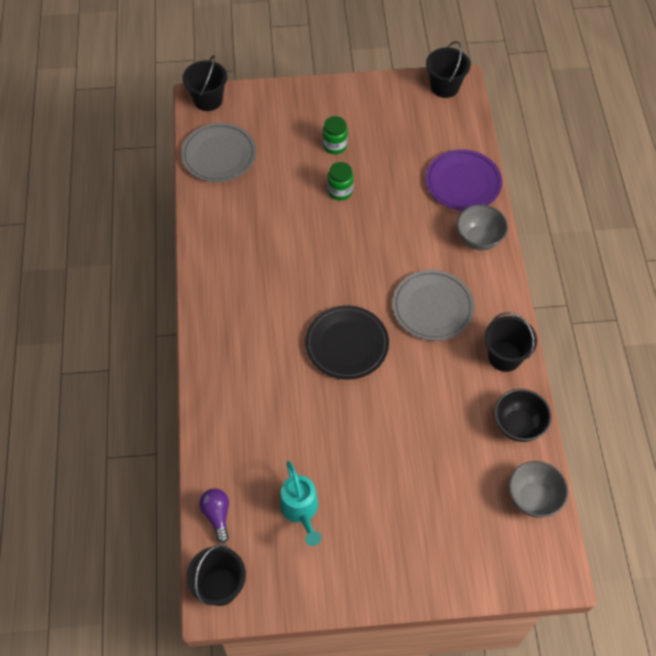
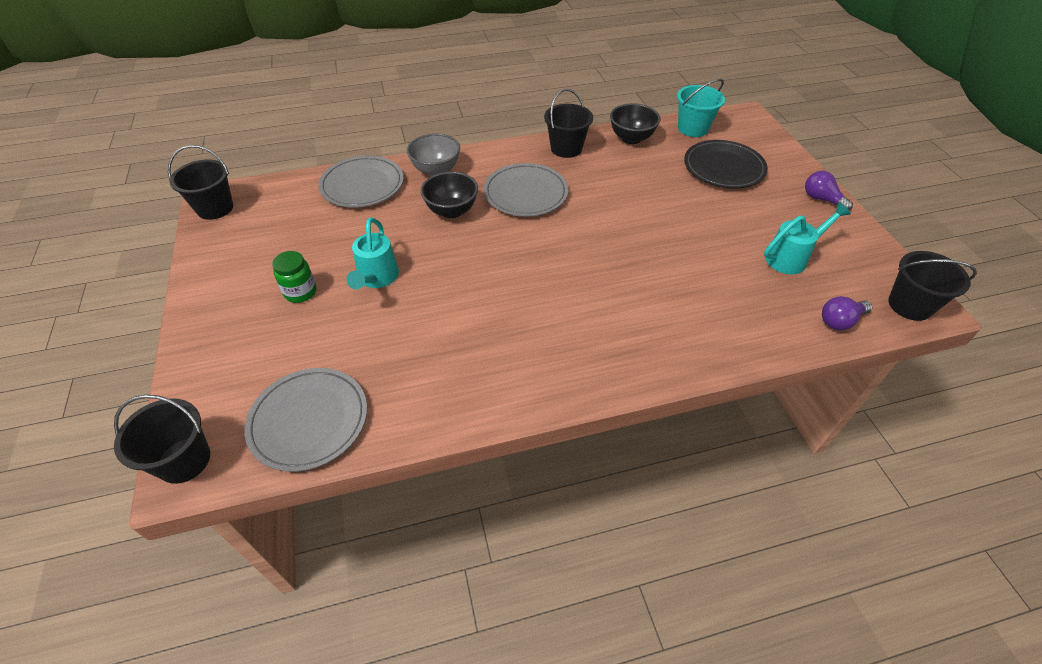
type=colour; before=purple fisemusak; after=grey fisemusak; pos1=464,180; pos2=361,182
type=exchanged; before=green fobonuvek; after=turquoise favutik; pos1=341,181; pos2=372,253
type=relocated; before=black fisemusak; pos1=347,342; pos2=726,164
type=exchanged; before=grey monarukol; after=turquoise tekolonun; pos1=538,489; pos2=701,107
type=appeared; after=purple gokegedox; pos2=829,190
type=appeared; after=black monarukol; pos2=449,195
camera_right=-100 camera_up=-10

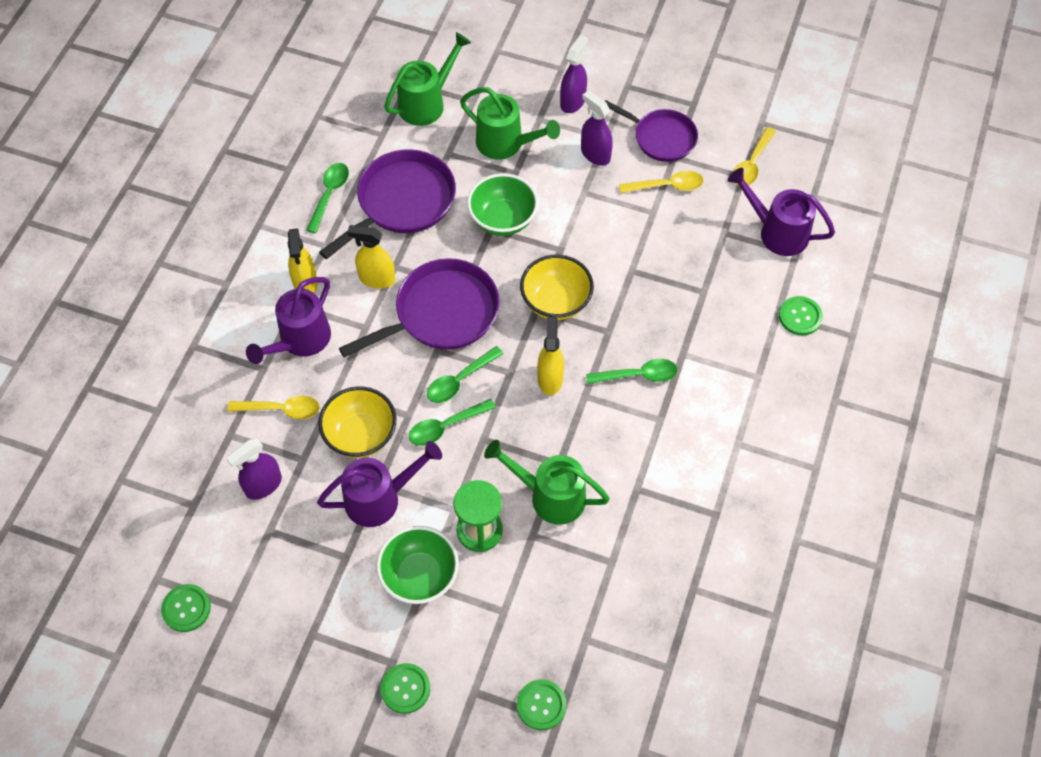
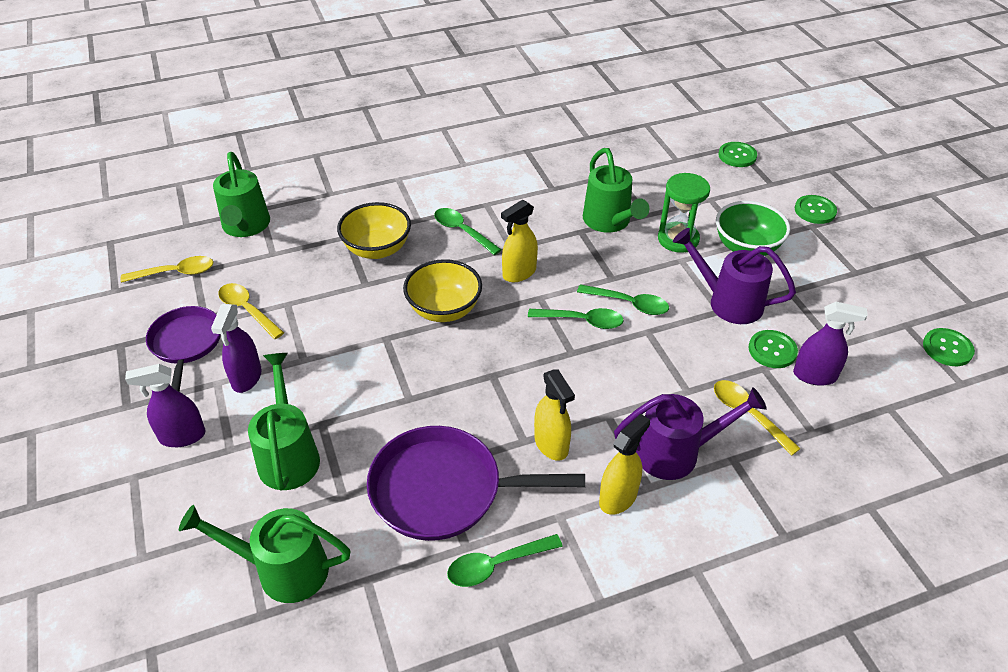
type=colour; before=purple favutik; after=green favutik; pos1=781,212; pos2=241,194
type=missing; before=green monarukol; pos1=502,204
type=missing; before=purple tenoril; pos1=419,307
type=relocated; before=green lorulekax; pos1=801,315; pos2=773,349
type=relocated; before=yellow monarukol; pos1=357,422; pos2=374,230
camera_right=-130 camera_up=-15

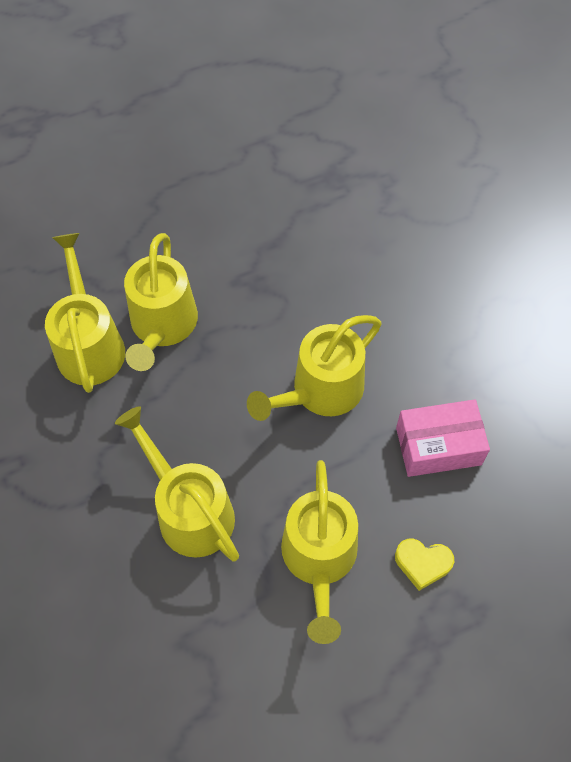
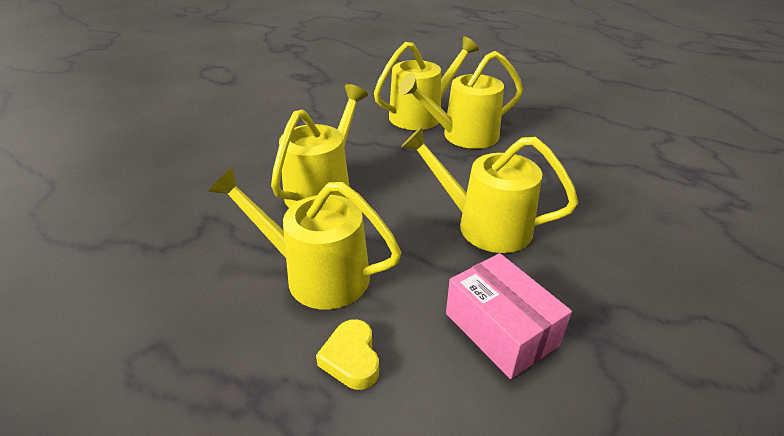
type=spun; before=yellow favutik; pos1=319,552; pos2=305,239; turn=45
camera_right=65 camera_up=-25

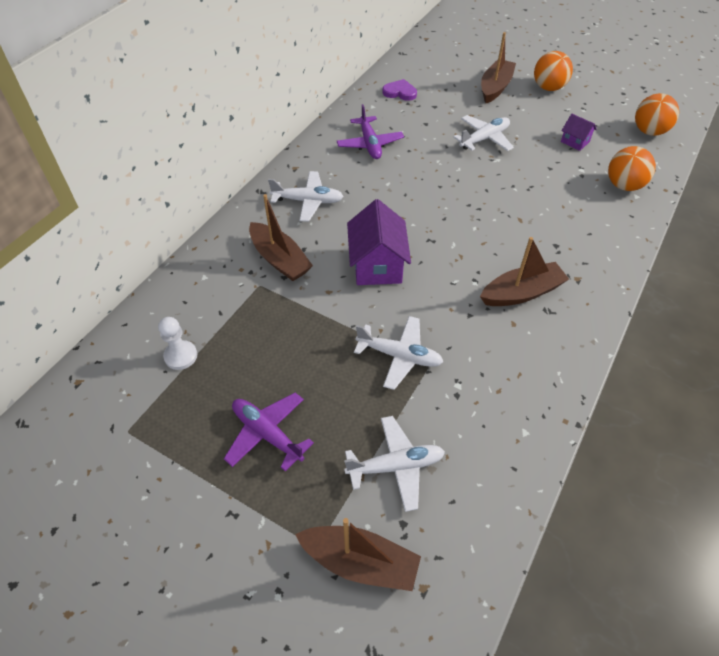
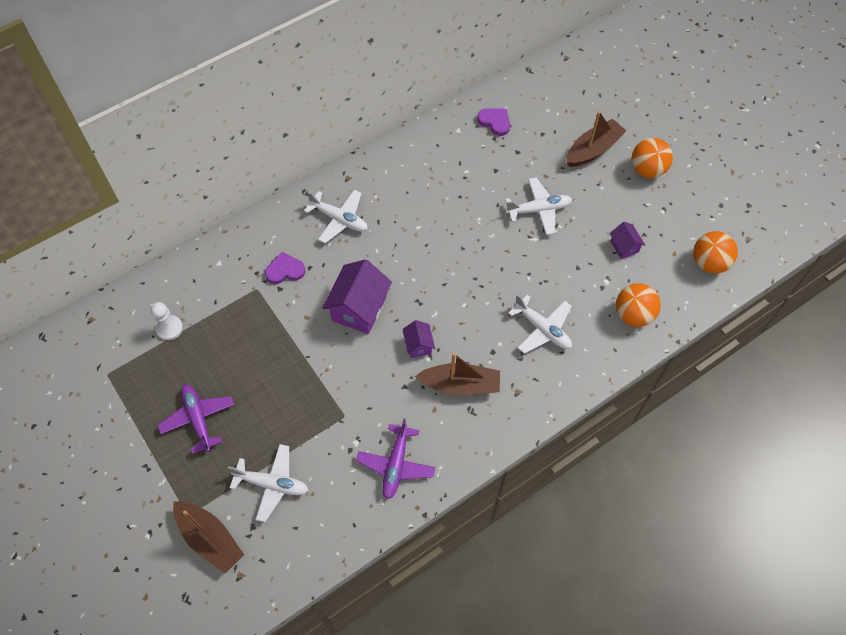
type=relocated; before=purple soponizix; pos1=370,131; pos2=395,458
type=exchanged; before=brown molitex; after=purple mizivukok; pos1=281,237; pos2=285,268
type=relocated; before=white soponizix; pos1=398,353; pos2=540,324
type=appeared; after=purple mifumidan; pos2=418,339
camera_right=25 camera_up=10

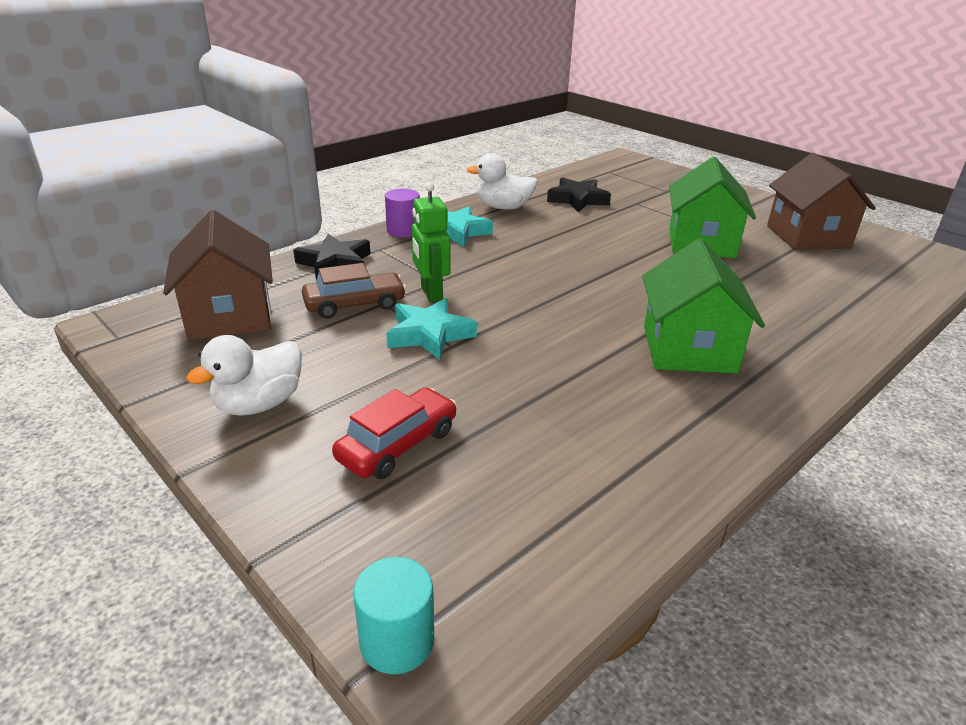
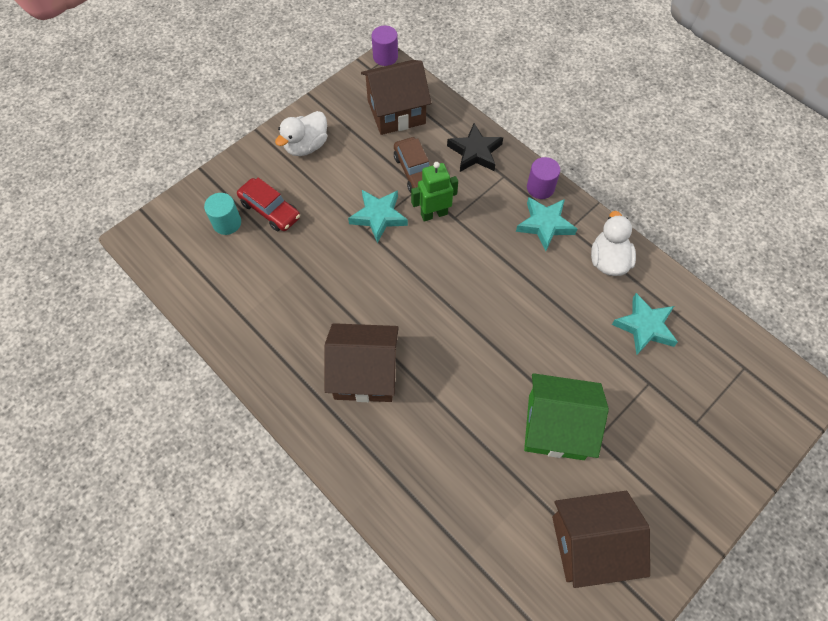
type=colour; before=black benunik; after=turquoise benunik; pos1=579,194; pos2=645,324
type=colour; before=green mifumidan; after=brown mifumidan; pos1=703,306; pos2=361,362
type=spun; before=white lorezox; pos1=244,375; pos2=301,133; turn=-90
type=relocated; before=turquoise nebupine; pos1=393,615; pos2=222,214
type=appeared; after=purple nebupine; pos2=385,45
camera_right=90 camera_up=30

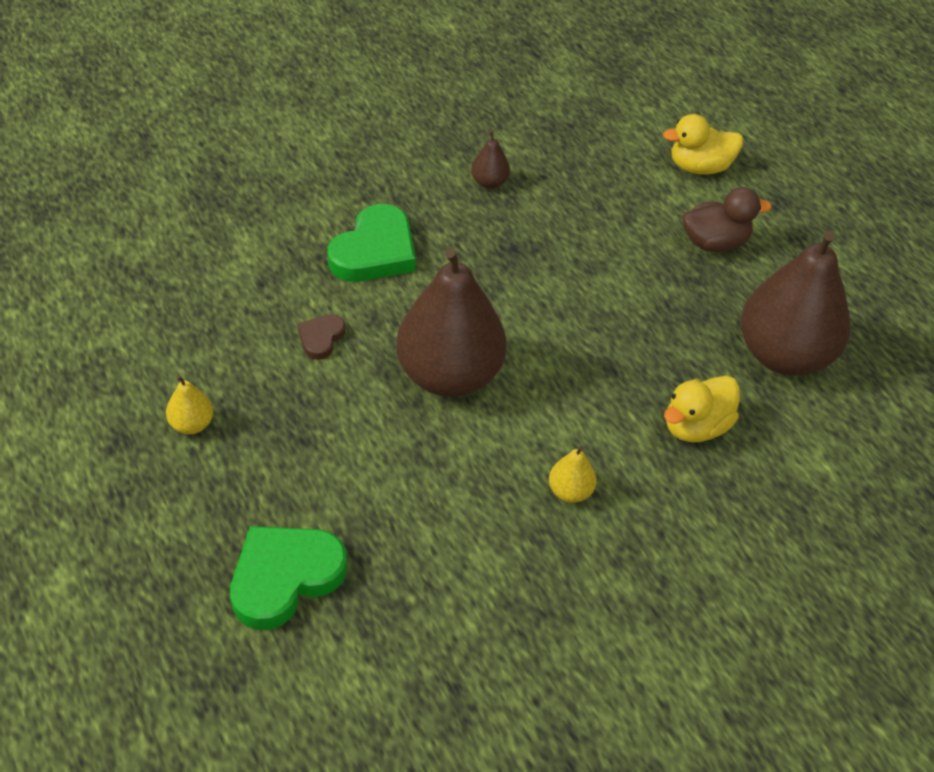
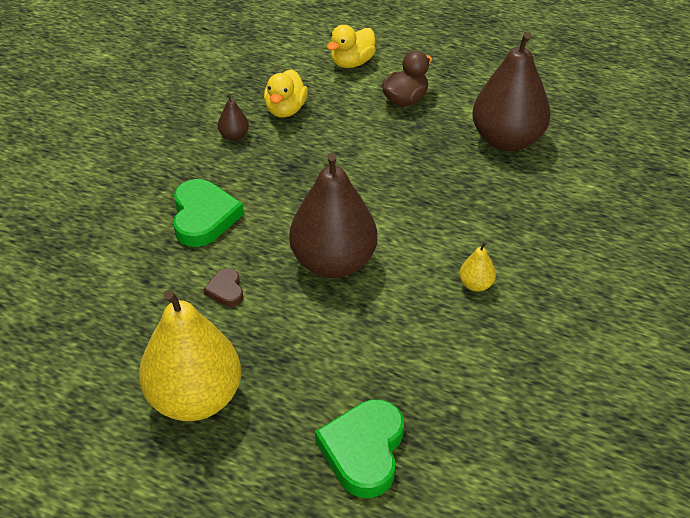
type=size; before=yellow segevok; pos1=189,404; pos2=190,355; scale=2.44
type=relocated; before=yellow lorezox; pos1=702,409; pos2=286,93
camera_right=-35 camera_up=-5

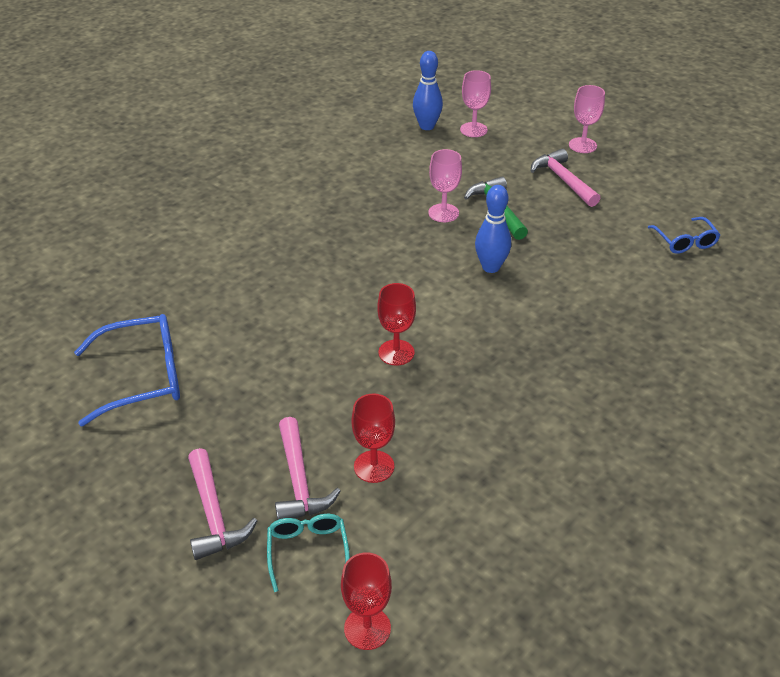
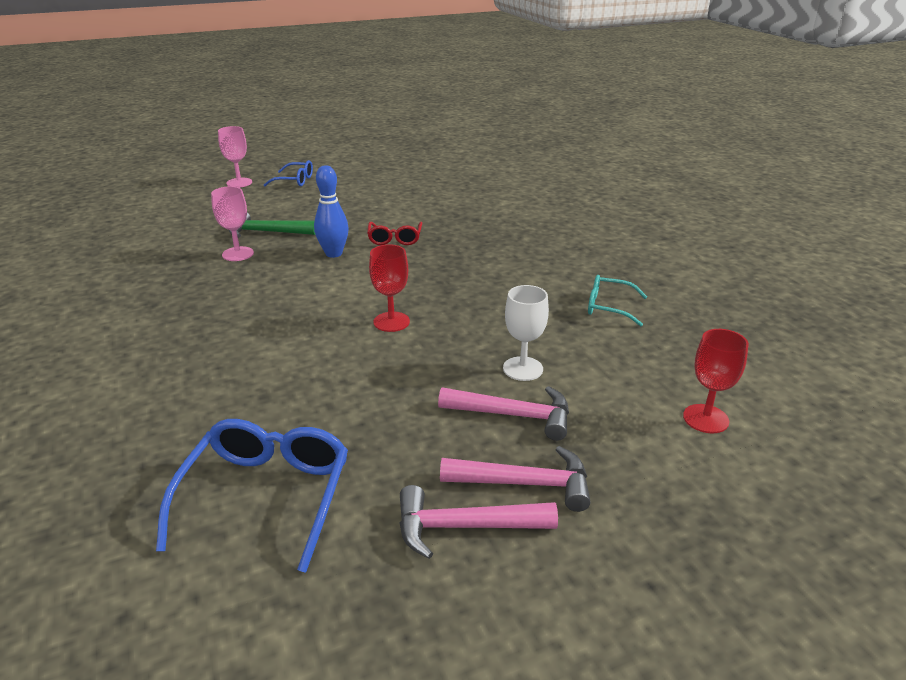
type=missing; before=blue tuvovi; pos1=428,90
type=missing; before=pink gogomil; pos1=475,103
type=relocated; before=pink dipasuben; pos1=566,178; pos2=479,522
type=relocated; before=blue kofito; pos1=684,235; pos2=288,173
type=colour; before=red gogomil; after=white gogomil; pos1=373,438; pos2=526,333
type=relocated; before=turquoise kofito; pos1=308,553; pos2=617,300
type=appeared; after=red kofito; pos2=394,233
camera_right=-65 camera_up=-10

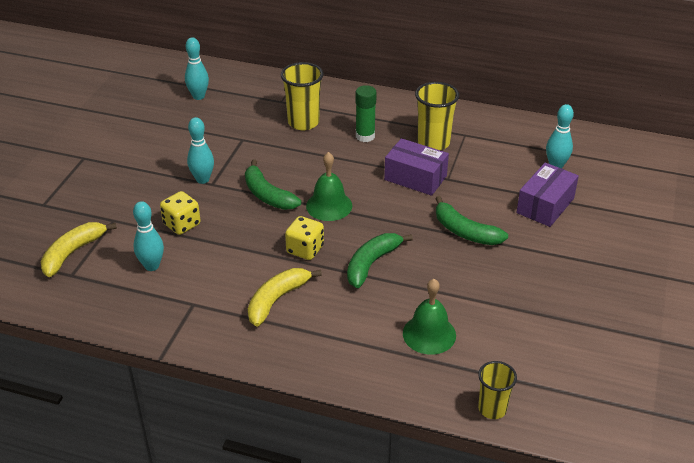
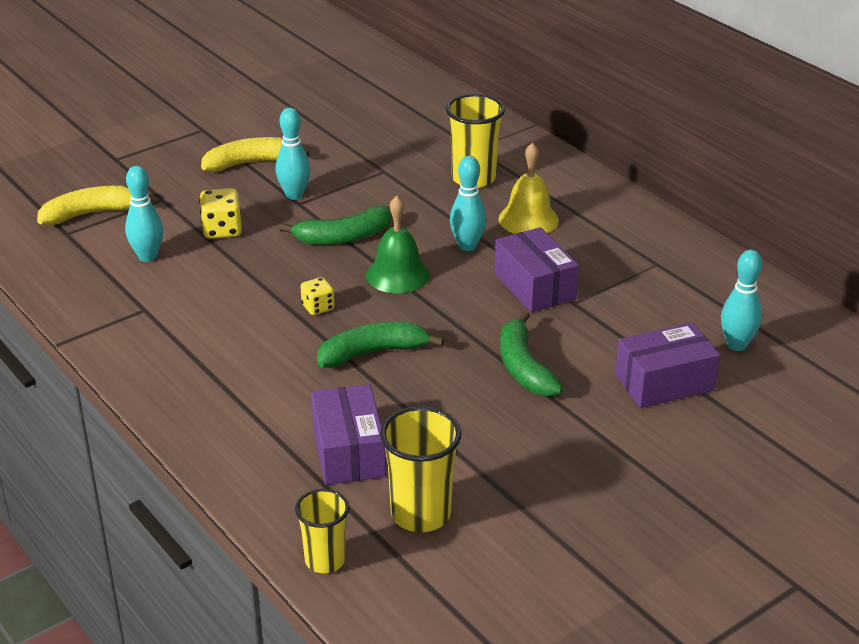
type=relocated; before=turquoise tuvovi; pos1=197,68; pos2=468,203
type=relocated; before=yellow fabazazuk; pos1=437,116; pos2=421,469
type=exchanged; before=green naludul; after=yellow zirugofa; pos1=366,113; pos2=528,188
type=spun; before=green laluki; pos1=273,185; pos2=335,225; turn=-105
type=size; before=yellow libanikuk; pos1=304,238; pos2=317,296; scale=0.66
type=relocated; before=yellow laluki; pos1=285,297; pos2=255,154
type=exchanged; before=green zirugofa; after=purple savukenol; pos1=429,317; pos2=348,434
camera_right=35 camera_up=-5

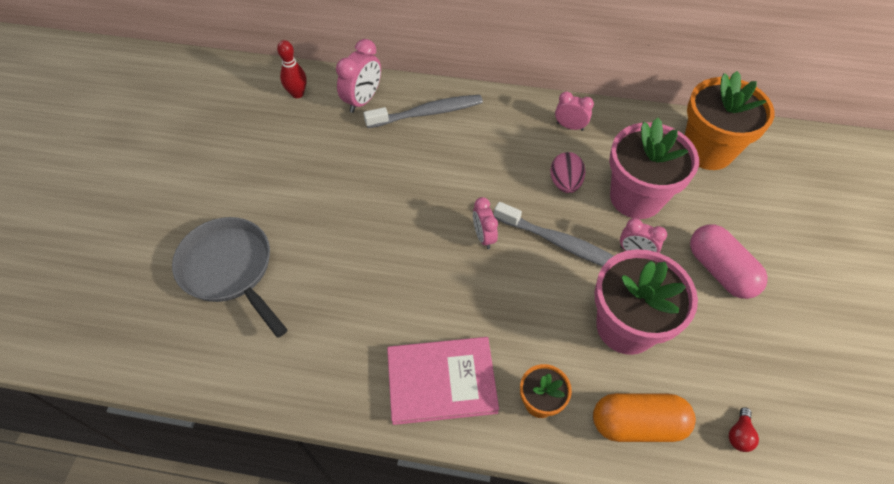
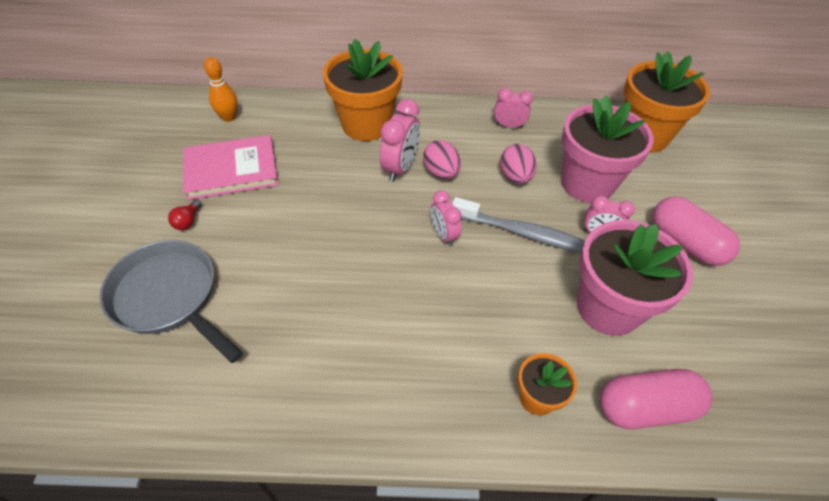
type=relocated; before=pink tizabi; pos1=358,76; pos2=400,140
type=colour; before=red tuvovi; after=orange tuvovi; pos1=292,69; pos2=221,89
type=exchanged; before=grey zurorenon; after=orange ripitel; pos1=423,111; pos2=363,90
type=relocated; before=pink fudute; pos1=443,381; pos2=230,167
type=colour; before=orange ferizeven; after=pink ferizeven; pos1=644,417; pos2=656,399
type=relocated; before=red gokegedox; pos1=744,429; pos2=185,215
type=appeared; after=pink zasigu; pos2=442,159
camera_right=-10 camera_up=-5

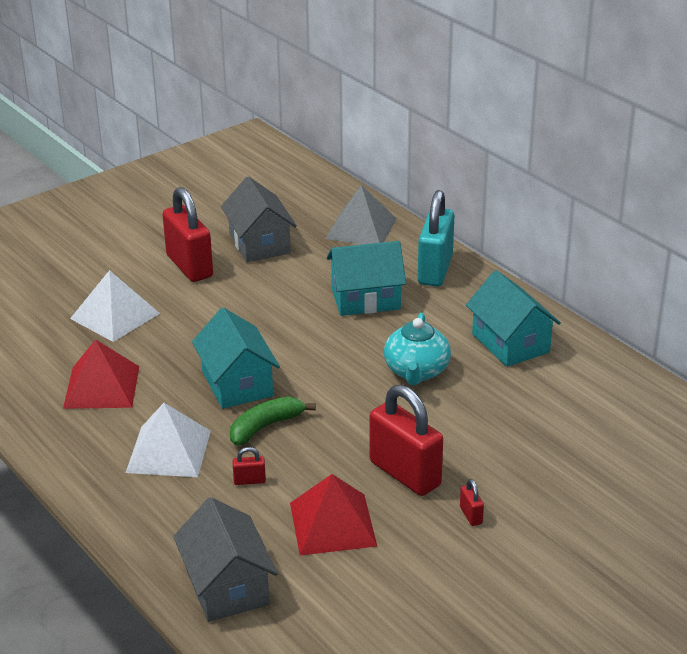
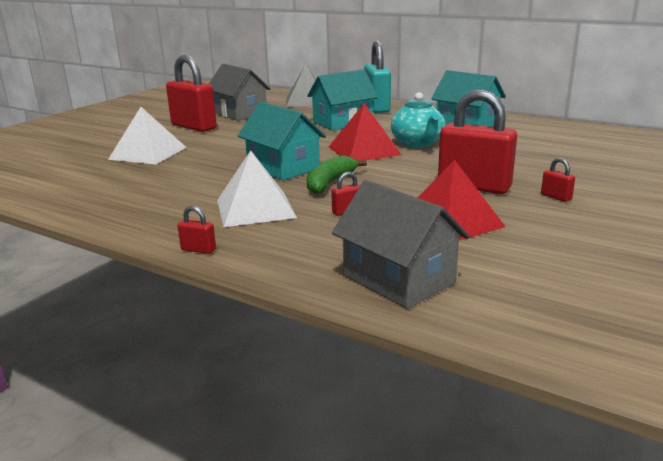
type=relocated; before=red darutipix; pos1=101,374; pos2=365,132
type=appeared; after=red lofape; pos2=197,230
camera_right=-20 camera_up=-10

